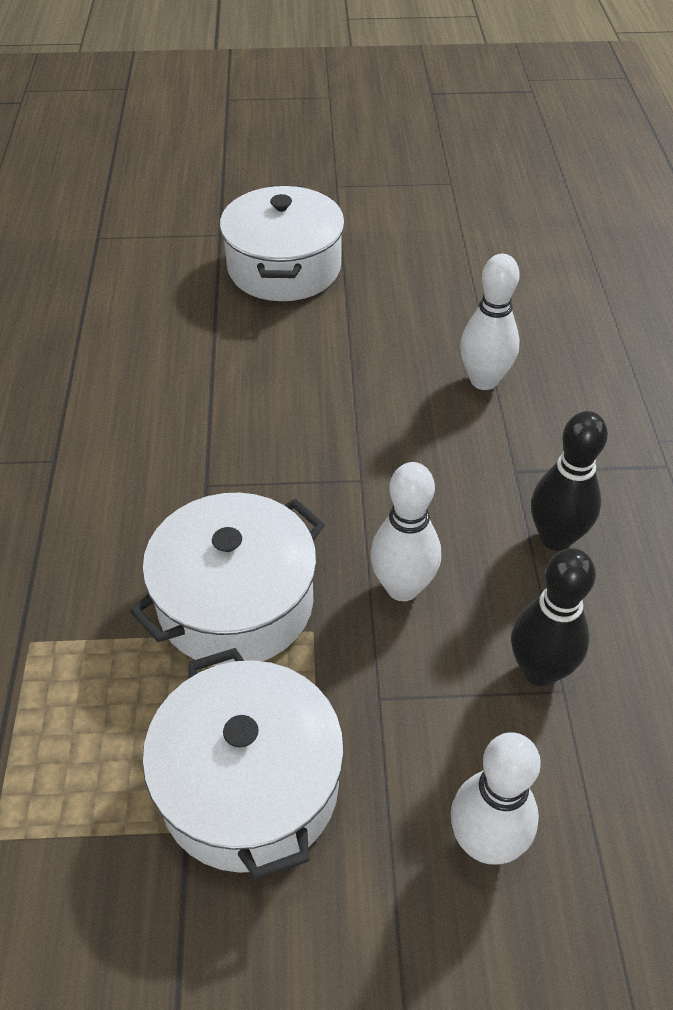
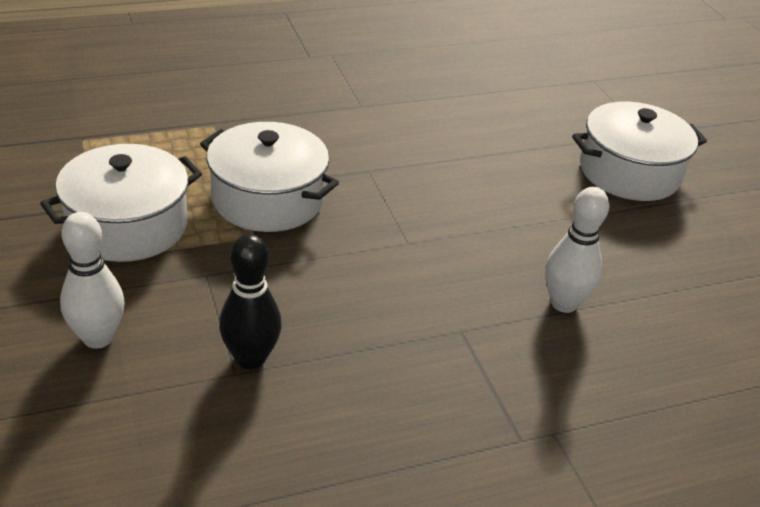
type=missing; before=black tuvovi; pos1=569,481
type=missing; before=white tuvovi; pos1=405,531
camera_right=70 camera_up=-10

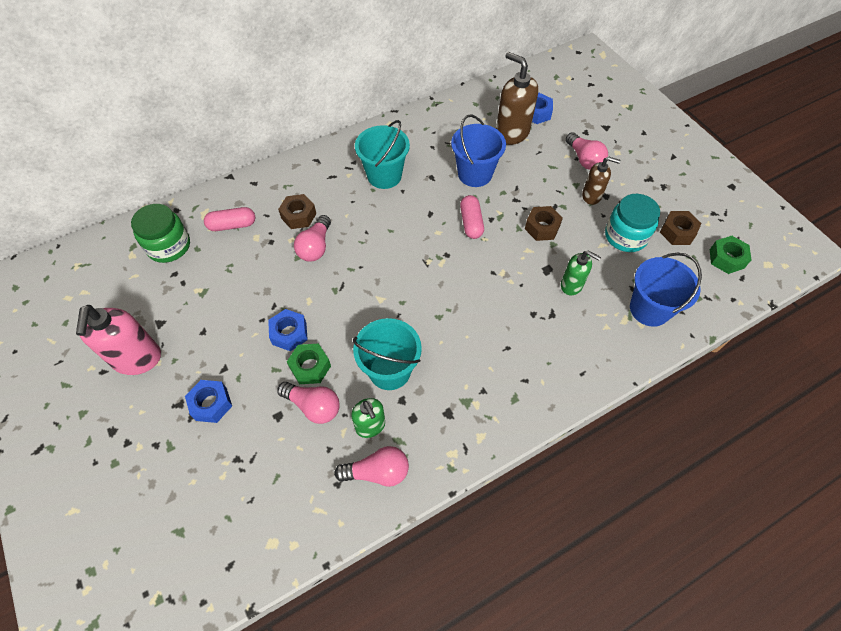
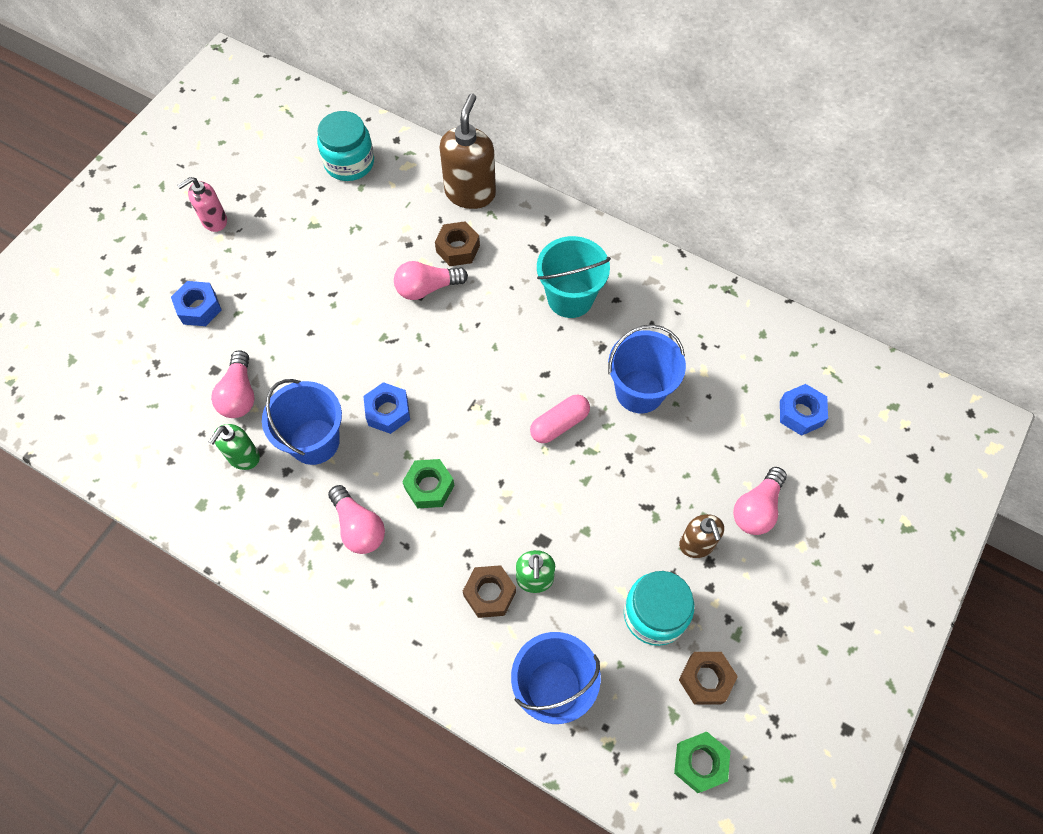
type=relocated; before=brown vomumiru; pos1=517,98; pos2=467,151
type=colour; before=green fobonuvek; after=turquoise fobonuvek; pos1=160,233; pos2=345,146
type=relocated; before=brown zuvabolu; pos1=544,223; pos2=489,591
type=missing; before=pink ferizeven; pos1=229,219
type=size; before=pink vomumiru; pos1=118,340; pos2=202,204; scale=0.59
type=relocated; before=blue zuvabolu; pos1=288,330; pos2=386,408
type=colour; before=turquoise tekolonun; after=blue tekolonun; pos1=387,354; pos2=302,422
type=relocated; before=green zuvabolu; pos1=309,364; pos2=428,484
type=relocated; before=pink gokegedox; pos1=371,466; pos2=356,519
camera_right=60 camera_up=5

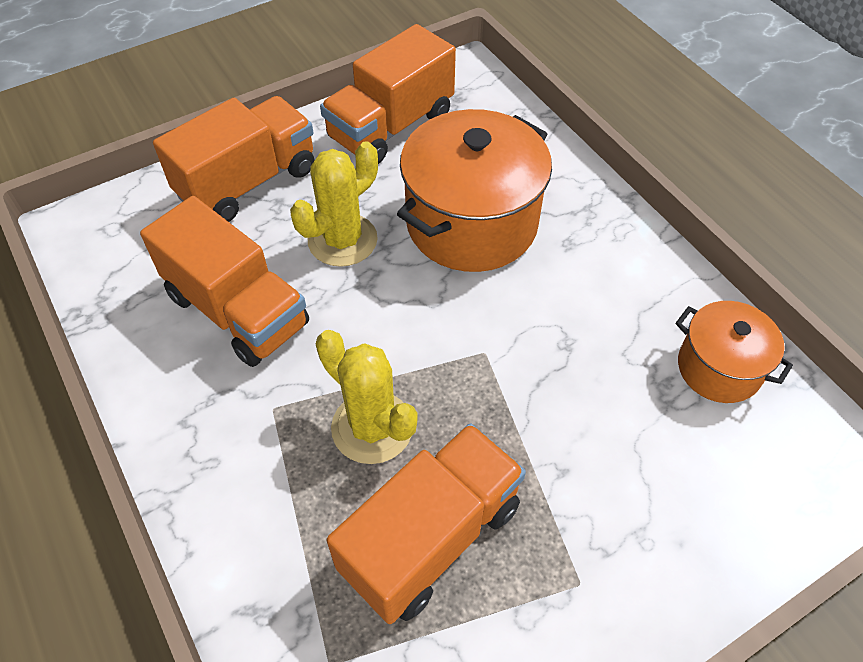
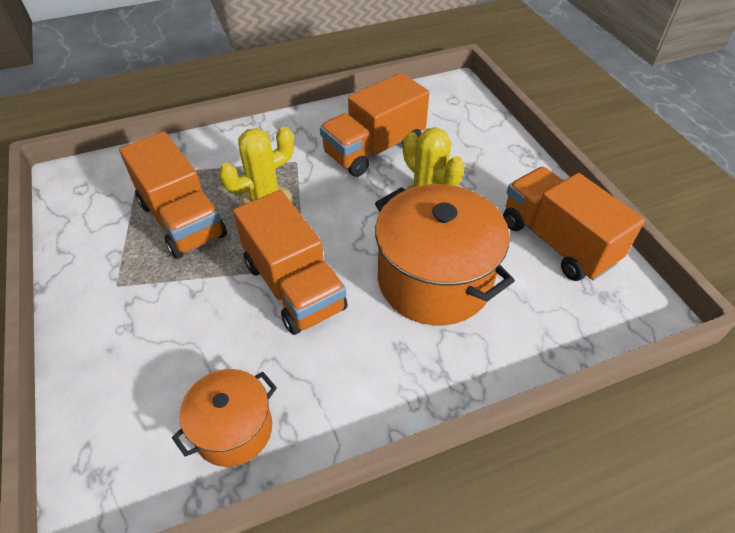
type=relocated; before=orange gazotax; pos1=234,159; pos2=290,262
camera_right=100 camera_up=-5

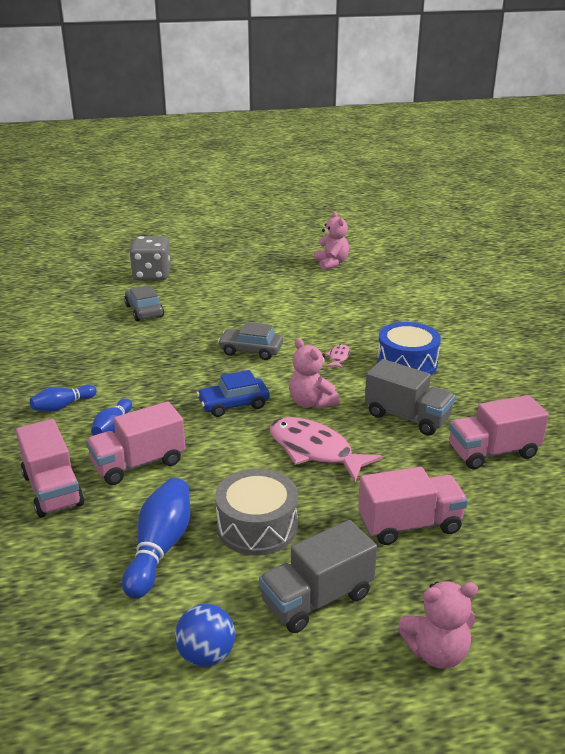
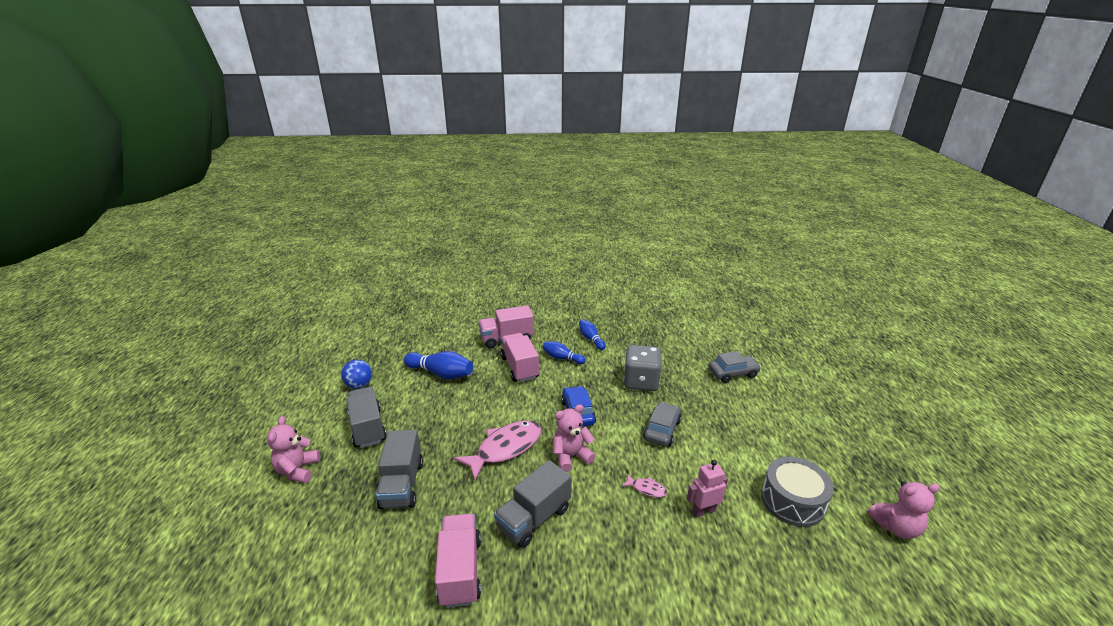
type=relocated; before=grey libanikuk; pos1=150,258; pos2=642,368
type=missing; before=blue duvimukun; pos1=409,348
type=colour; before=pink gazotax; after=grey gazotax; pos1=413,506; pos2=399,469
type=relocated; before=grey duvimukun; pos1=256,512; pos2=797,492
type=appeared; after=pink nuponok; pos2=707,488
camera_right=100 camera_up=0

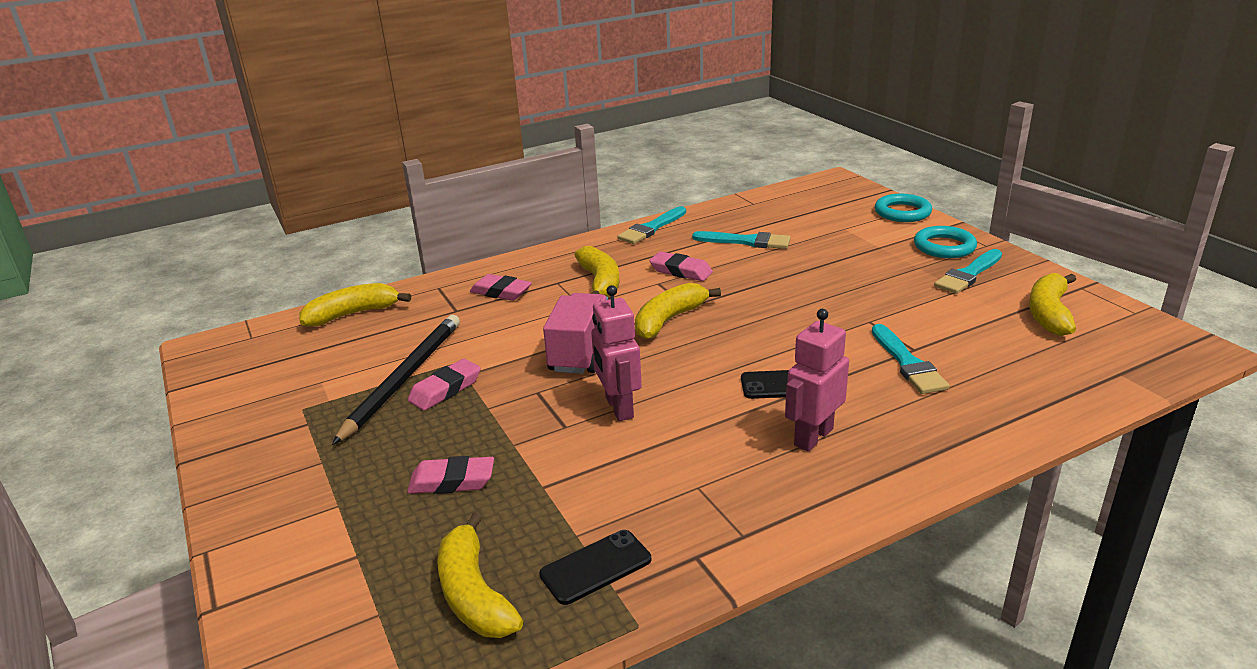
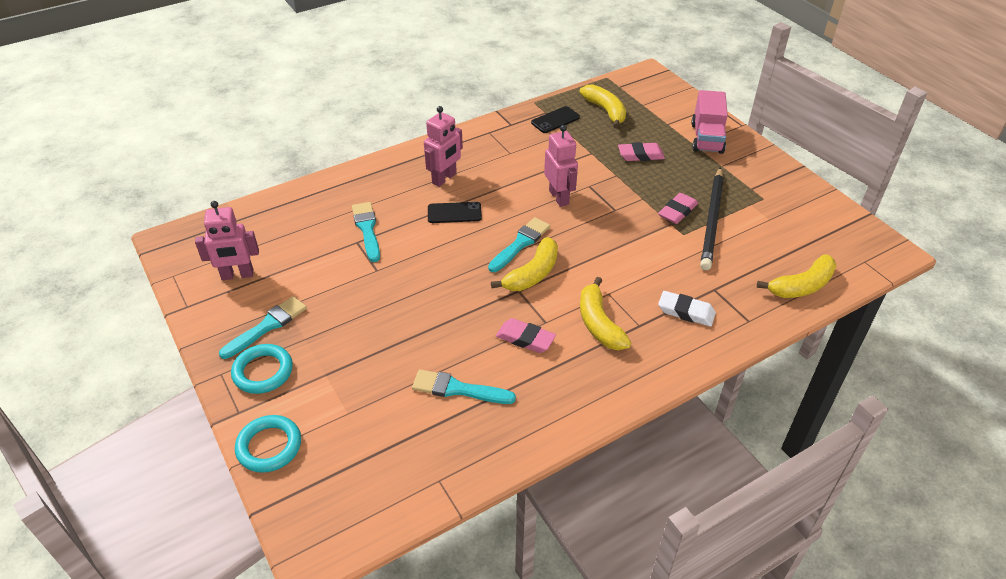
type=relocated; before=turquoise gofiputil; pos1=651,225; pos2=519,244
type=exchanged; before=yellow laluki; after=pink nuponok; pos1=1052,304; pos2=227,240
type=colour; before=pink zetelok; after=white zetelok; pos1=501,287; pos2=687,309
type=relocated; before=pink gazotax; pos1=575,333; pos2=709,122
camera_right=175 camera_up=15

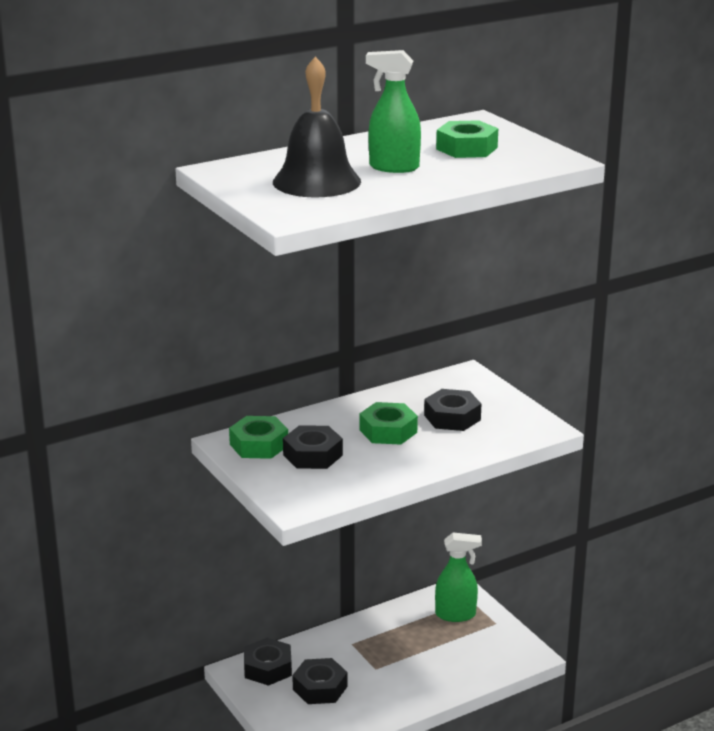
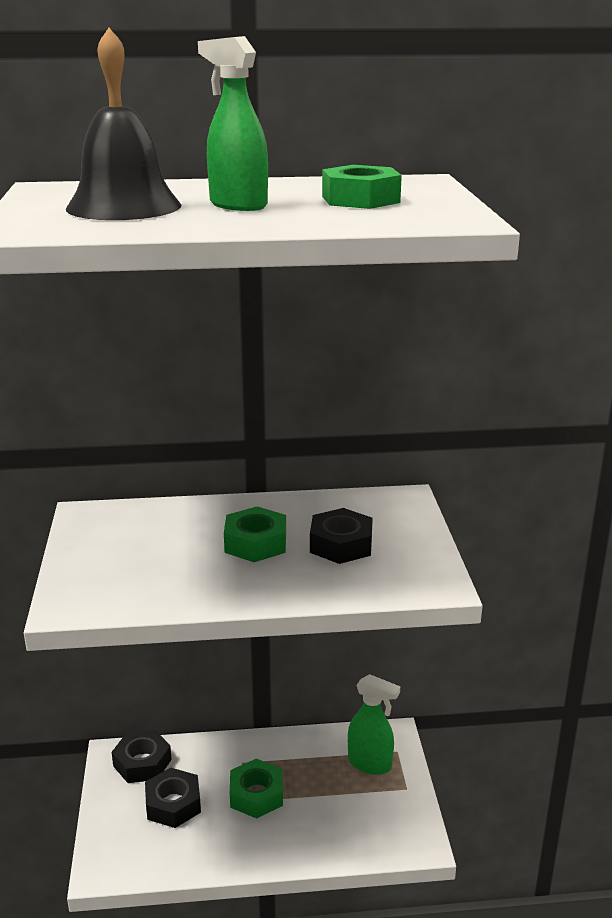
type=relocated; before=green zuvabolu; pos1=258,437; pos2=256,789
type=missing; before=black zuvabolu; pos1=313,447
camera_right=25 camera_up=0

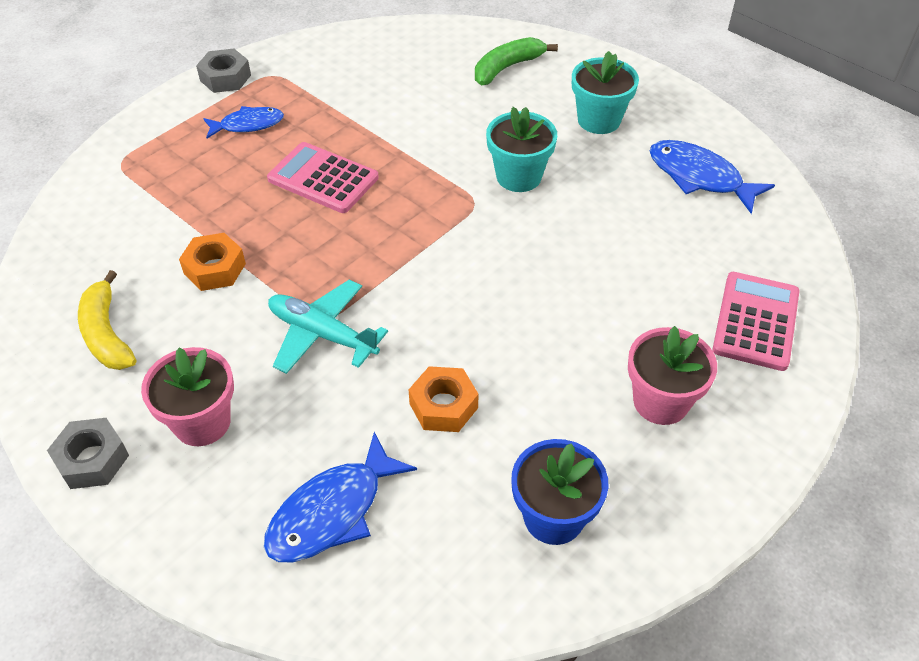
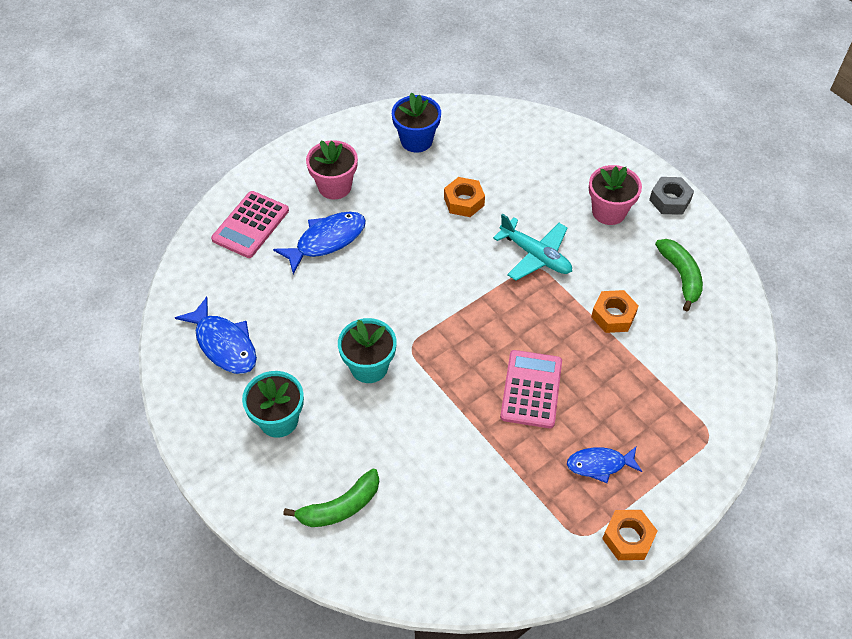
type=colour; before=grey zuvabolu; after=orange zuvabolu; pos1=223,71; pos2=630,535
type=spun; before=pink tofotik; pos1=323,177; pos2=531,389; turn=-120
type=colour; before=yellow laluki; after=green laluki; pos1=107,320; pos2=679,275
type=relocated; before=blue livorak; pos1=340,497; pos2=319,243
camera_right=-170 camera_up=5

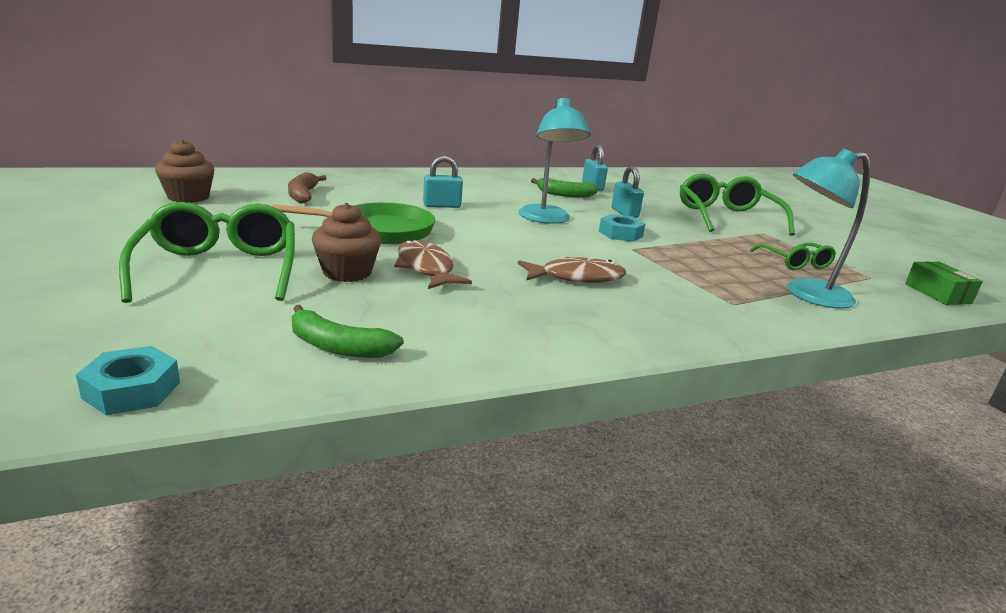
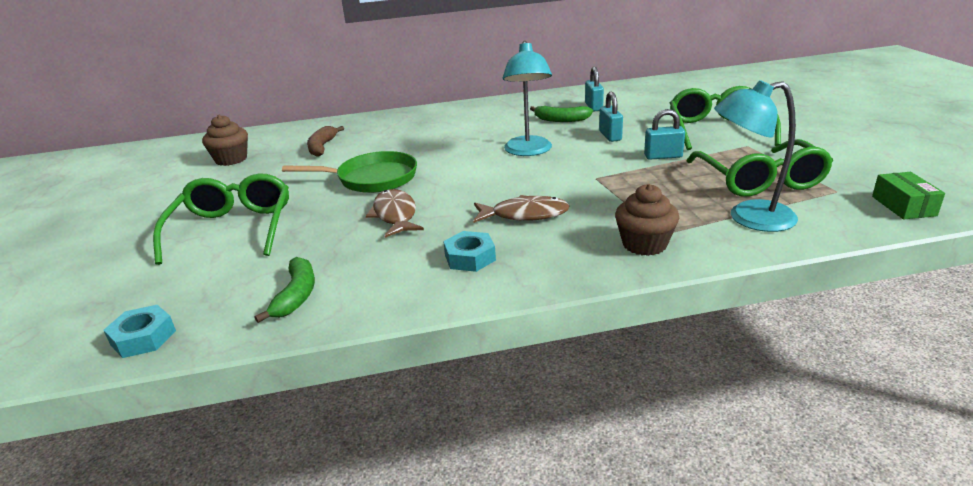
type=relocated; before=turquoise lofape; pos1=443,182; pos2=664,134
type=relocated; before=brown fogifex; pos1=346,242; pos2=647,220
type=relocated; before=turquoise zuvabolu; pos1=622,228; pos2=469,251
type=size; before=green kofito; pos1=793,256; pos2=760,168; scale=1.78
type=spun; before=green laluki; pos1=348,331; pos2=285,290; turn=-120
camera_right=15 camera_up=5

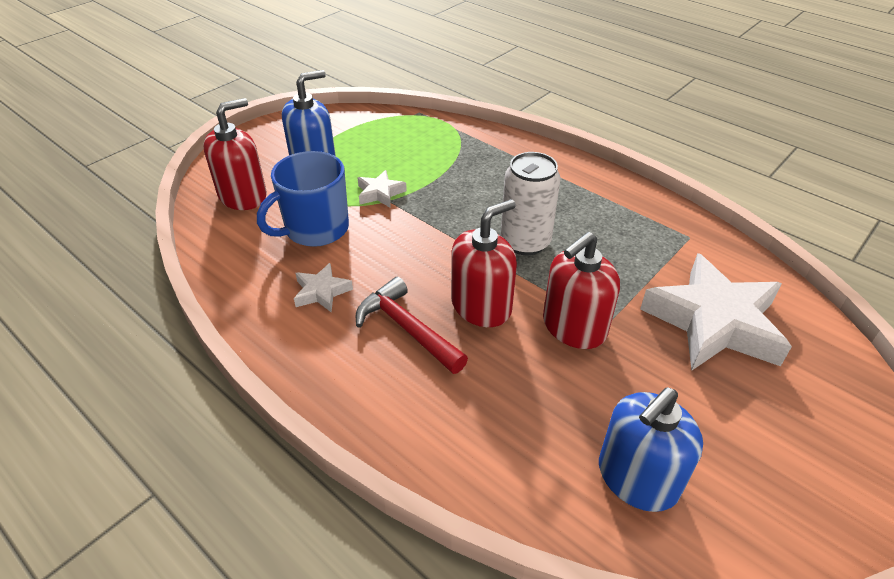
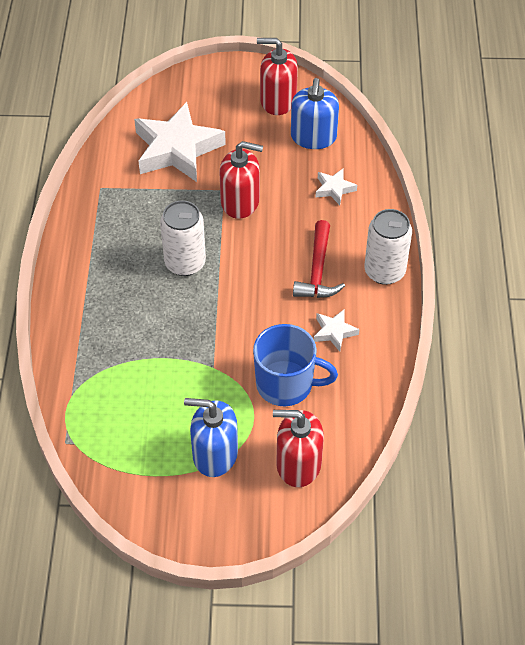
type=relocated; before=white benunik; pos1=382,188; pos2=336,187
type=relocated; before=red vomumiru; pos1=484,263; pos2=277,76
type=spun; before=blue vomumiru; pos1=651,449; pos2=315,113; turn=90
type=appeared; after=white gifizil; pos2=388,247
camera_right=-130 camera_up=10

